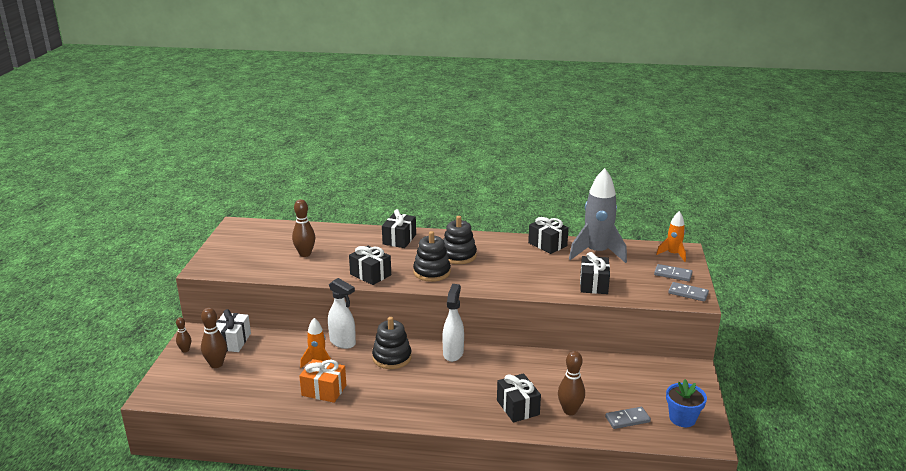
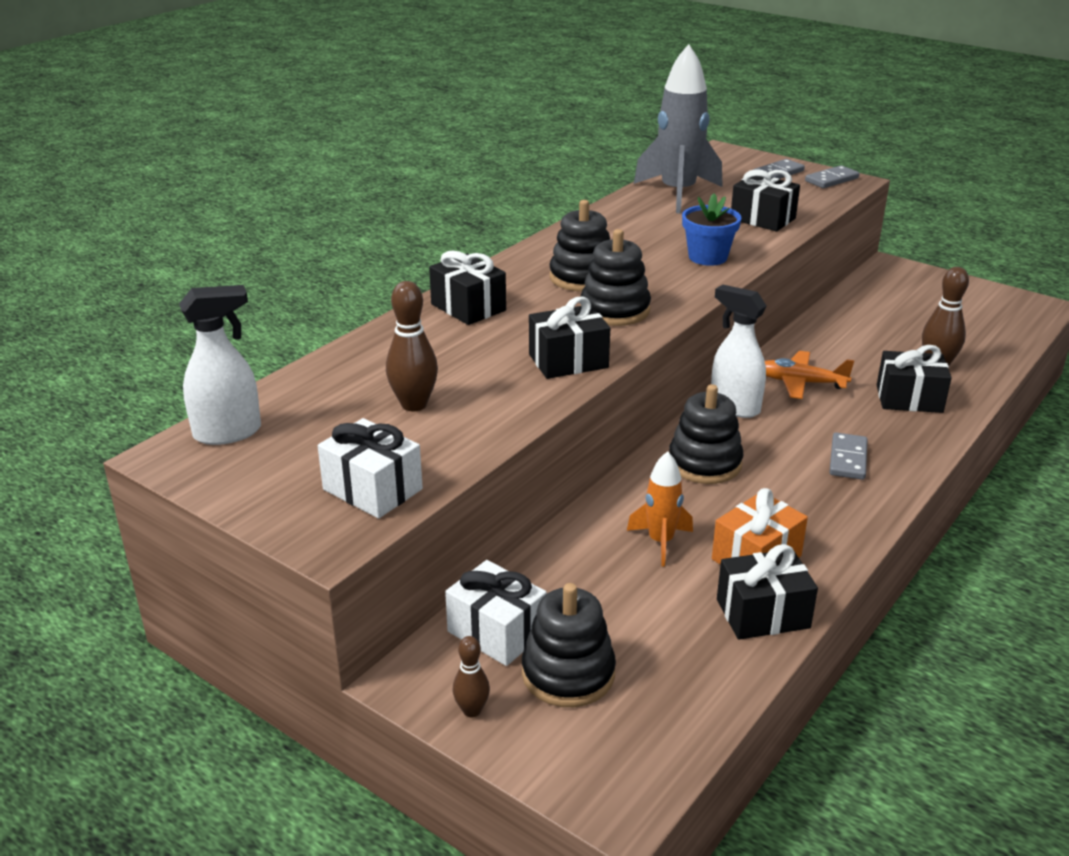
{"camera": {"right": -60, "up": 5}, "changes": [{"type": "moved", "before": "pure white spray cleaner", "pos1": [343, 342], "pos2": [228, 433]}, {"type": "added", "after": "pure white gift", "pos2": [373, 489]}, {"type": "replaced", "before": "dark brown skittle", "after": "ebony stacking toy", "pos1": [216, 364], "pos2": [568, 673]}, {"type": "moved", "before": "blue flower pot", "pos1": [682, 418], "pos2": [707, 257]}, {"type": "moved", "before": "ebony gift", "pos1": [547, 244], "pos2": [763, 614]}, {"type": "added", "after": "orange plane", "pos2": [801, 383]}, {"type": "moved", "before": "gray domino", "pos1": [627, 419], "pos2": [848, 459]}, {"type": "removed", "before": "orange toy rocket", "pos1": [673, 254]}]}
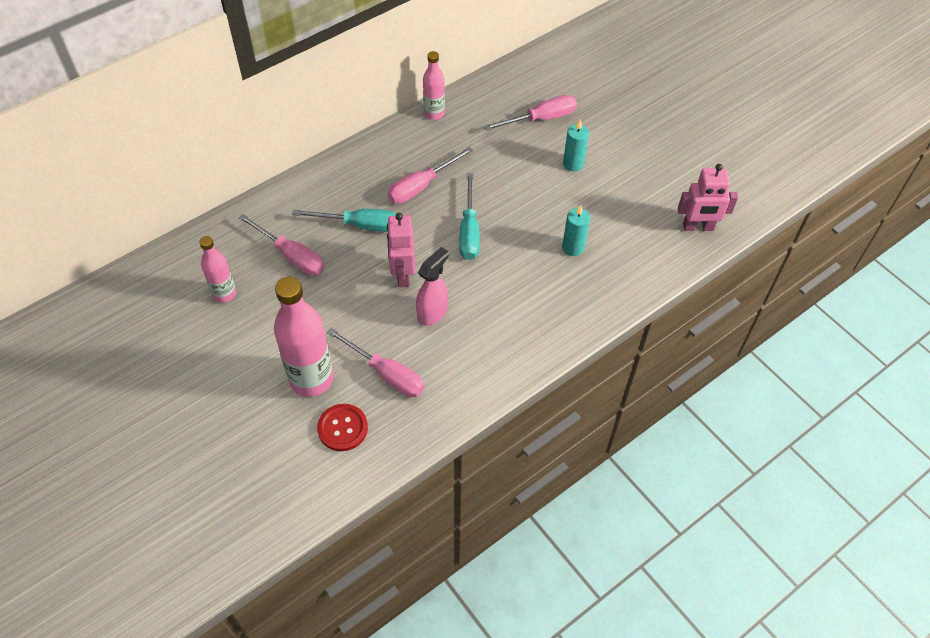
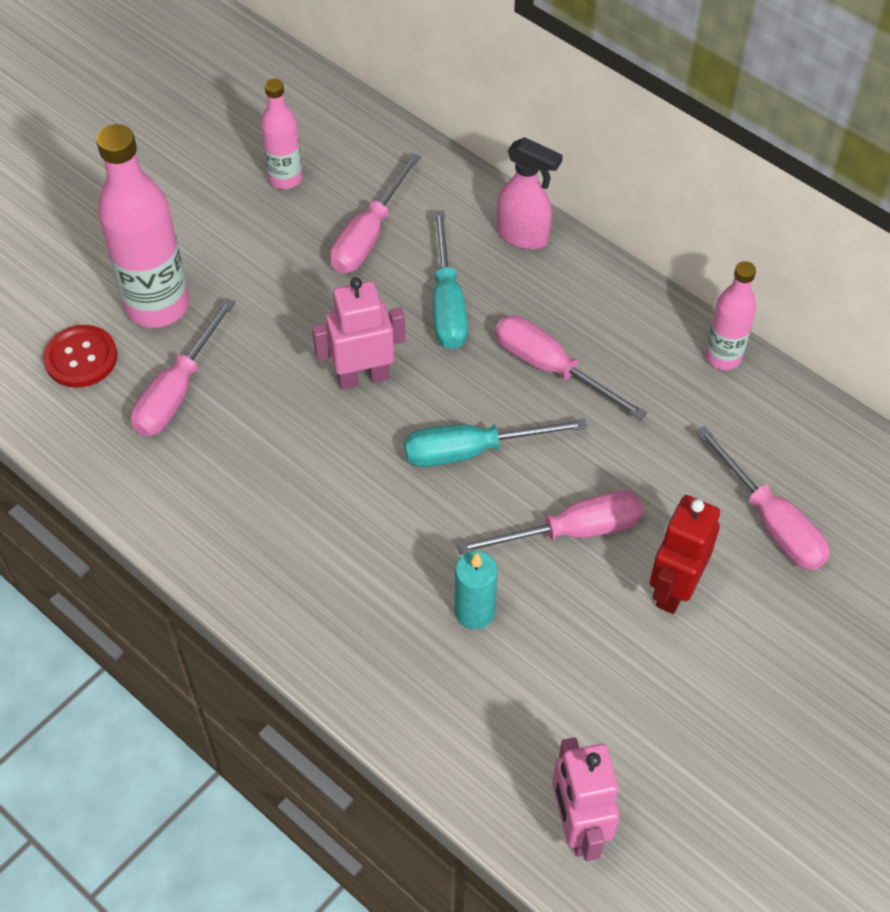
{"camera": {"right": 80, "up": 0}, "changes": [{"type": "added", "after": "pink hand screwdriver", "pos2": [572, 531]}, {"type": "moved", "before": "pink spray cleaner", "pos1": [432, 312], "pos2": [523, 236]}, {"type": "replaced", "before": "aqua candle", "after": "red toy robot", "pos1": [573, 164], "pos2": [674, 588]}]}
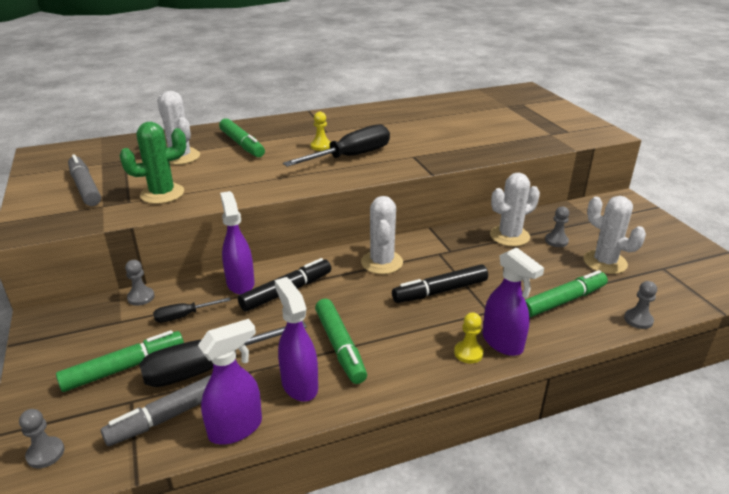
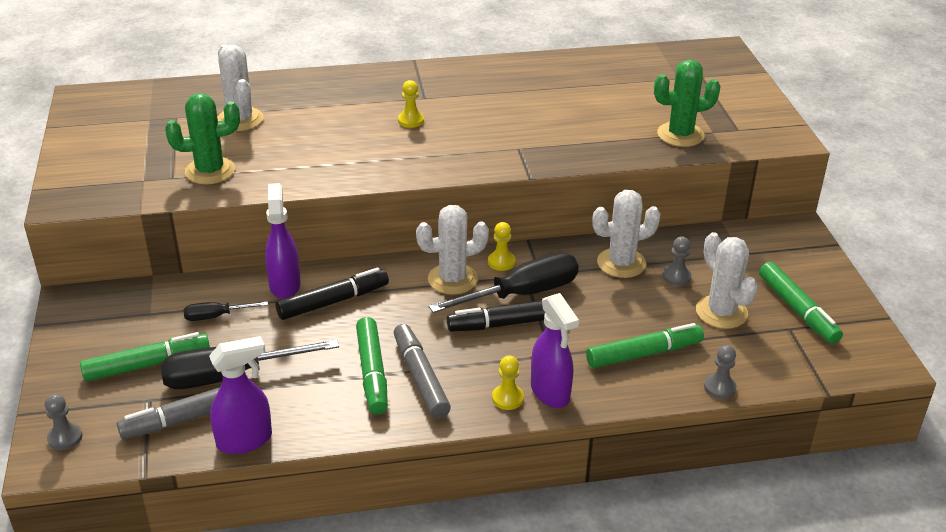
{"camera": {"right": 10, "up": 5}, "changes": [{"type": "moved", "before": "gray marker pen", "pos1": [85, 187], "pos2": [420, 377]}, {"type": "turned", "before": "pure white saguaro cactus", "pos1": [382, 262], "pos2": [452, 279], "turn": 60}, {"type": "moved", "before": "ebony hand screwdriver", "pos1": [351, 156], "pos2": [523, 293]}, {"type": "added", "after": "yellow pawn", "pos2": [501, 262]}, {"type": "added", "after": "green saguaro cactus", "pos2": [680, 135]}, {"type": "moved", "before": "green marker pen", "pos1": [242, 144], "pos2": [797, 310]}, {"type": "removed", "before": "gray pawn", "pos1": [141, 297]}, {"type": "removed", "before": "royal purple spray cleaner", "pos1": [299, 385]}]}
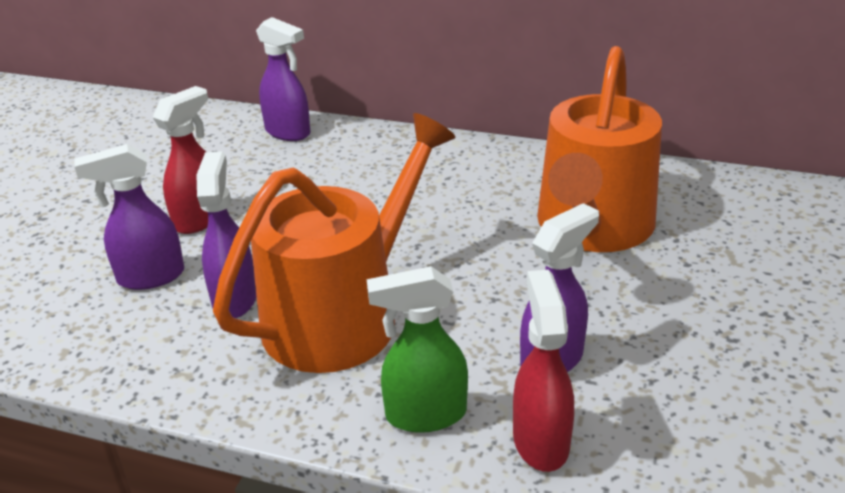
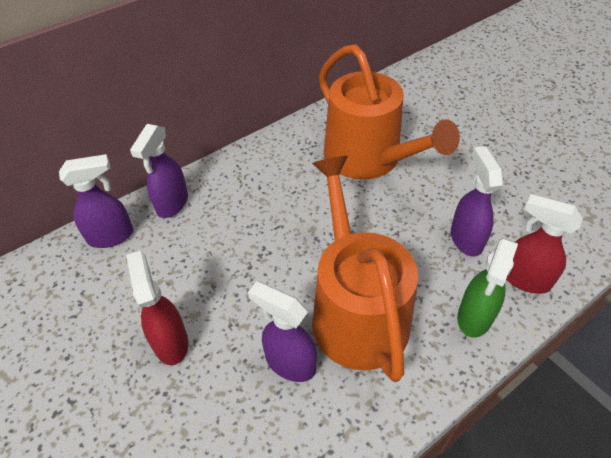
{"camera": {"right": -55, "up": 15}, "changes": [{"type": "moved", "before": "royal purple spray cleaner", "pos1": [150, 277], "pos2": [172, 204]}]}
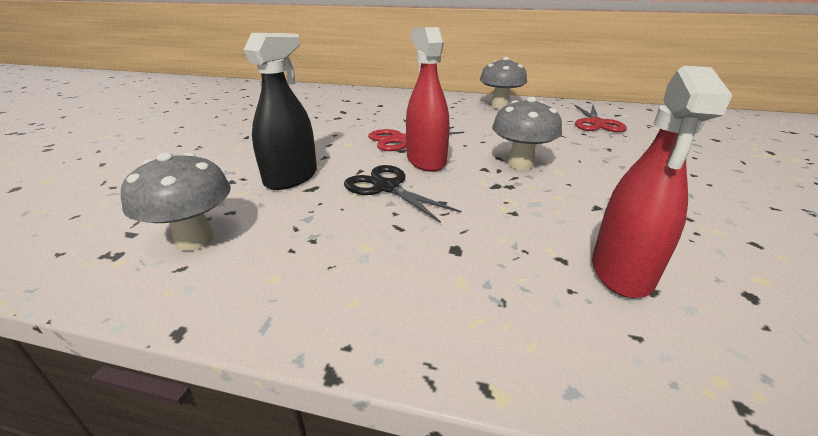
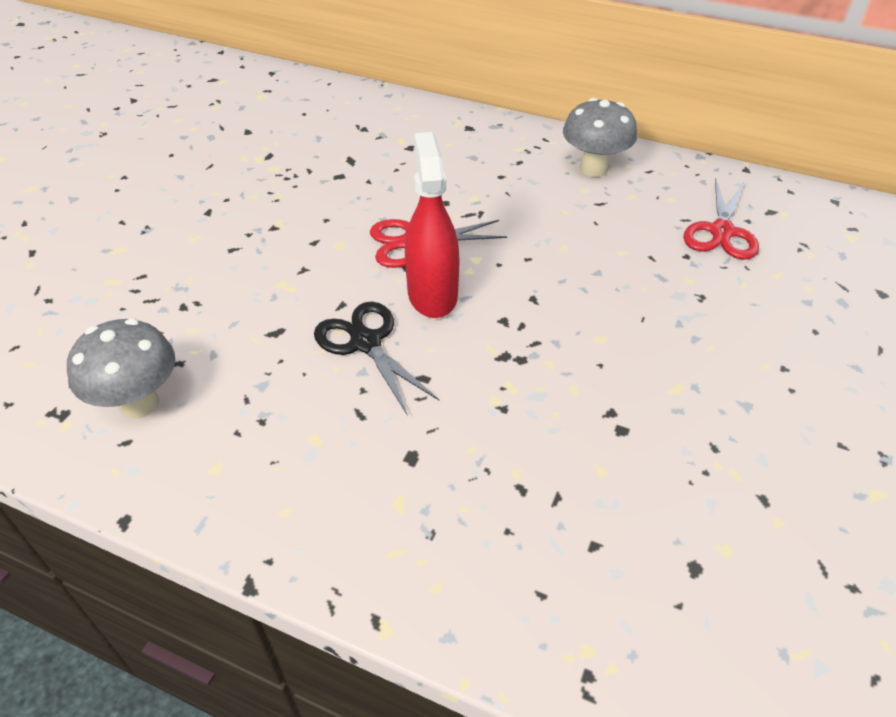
{"camera": {"right": 10, "up": 15}, "changes": [{"type": "removed", "before": "ebony spray cleaner", "pos1": [291, 178]}, {"type": "removed", "before": "gray toadstool", "pos1": [520, 164]}, {"type": "removed", "before": "red spray cleaner", "pos1": [622, 271]}]}
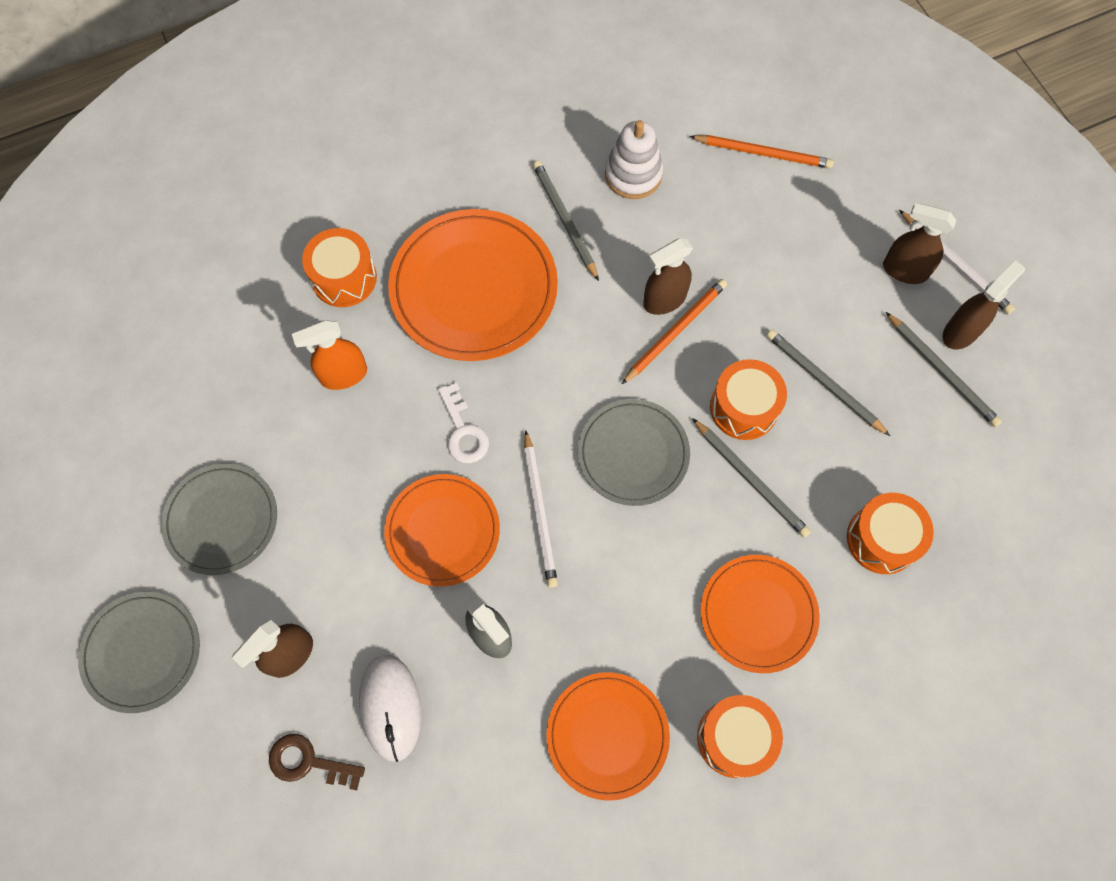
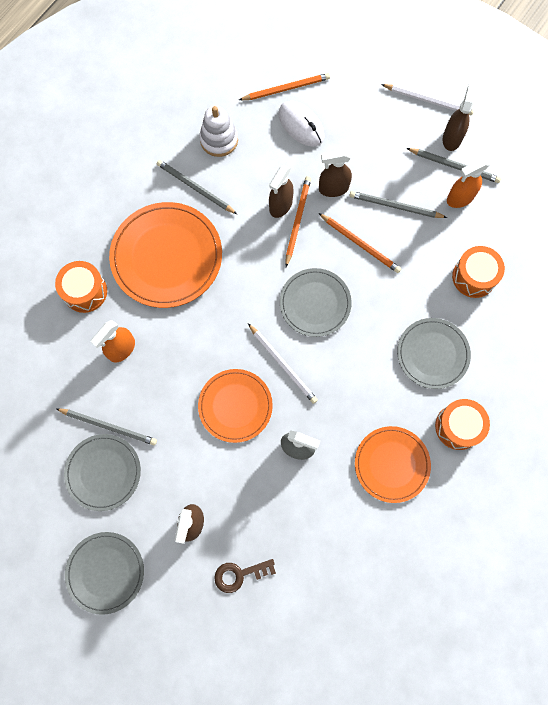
{"camera": {"right": -30, "up": 5}, "changes": [{"type": "moved", "before": "gray wooden pencil", "pos1": [751, 480], "pos2": [109, 426]}, {"type": "moved", "before": "pure white computer mouse", "pos1": [390, 707], "pos2": [301, 125]}, {"type": "moved", "before": "dark brown spray cleaner", "pos1": [904, 270], "pos2": [333, 188]}, {"type": "replaced", "before": "orange toy drum", "after": "orange wooden pencil", "pos1": [744, 408], "pos2": [360, 244]}, {"type": "recoloured", "before": "orange plate", "after": "gray plate", "pos1": [758, 614], "pos2": [432, 354]}, {"type": "added", "after": "orange spray cleaner", "pos2": [460, 198]}, {"type": "removed", "before": "pure white door key", "pos1": [463, 431]}]}
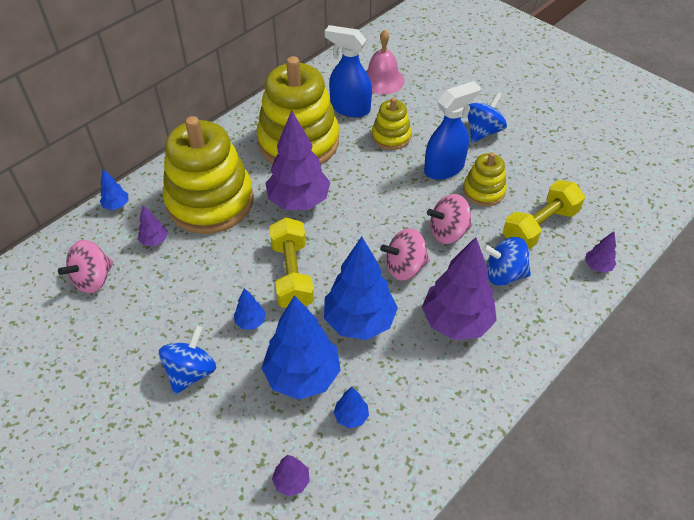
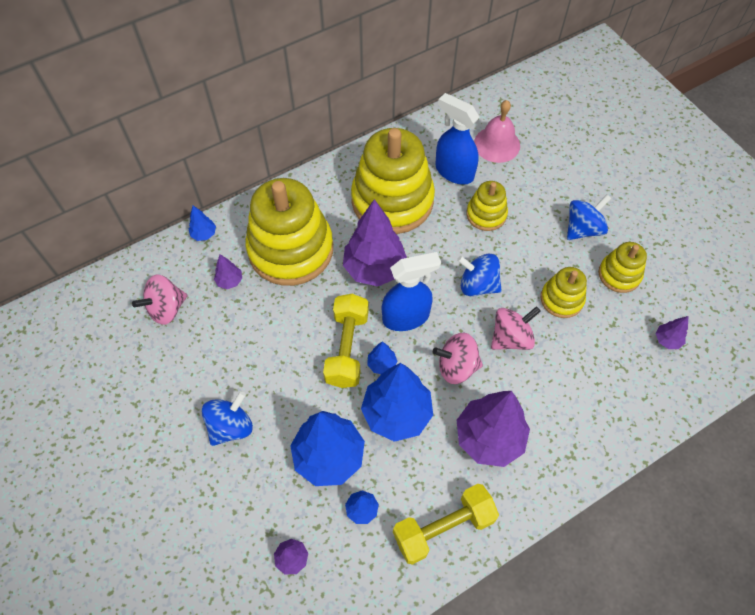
{"camera": {"right": 15, "up": 10}, "changes": [{"type": "moved", "before": "blue tree", "pos1": [250, 322], "pos2": [382, 364]}, {"type": "moved", "before": "blue spray cleaner", "pos1": [444, 168], "pos2": [406, 317]}, {"type": "moved", "before": "yellow dumbbell", "pos1": [539, 226], "pos2": [443, 527]}, {"type": "moved", "before": "blue spinning top", "pos1": [503, 274], "pos2": [477, 285]}, {"type": "turned", "before": "pink spinning top", "pos1": [448, 232], "pos2": [511, 338], "turn": 150}, {"type": "added", "after": "yellow stacking toy", "pos2": [619, 274]}, {"type": "moved", "before": "royal purple tree", "pos1": [597, 266], "pos2": [667, 340]}]}
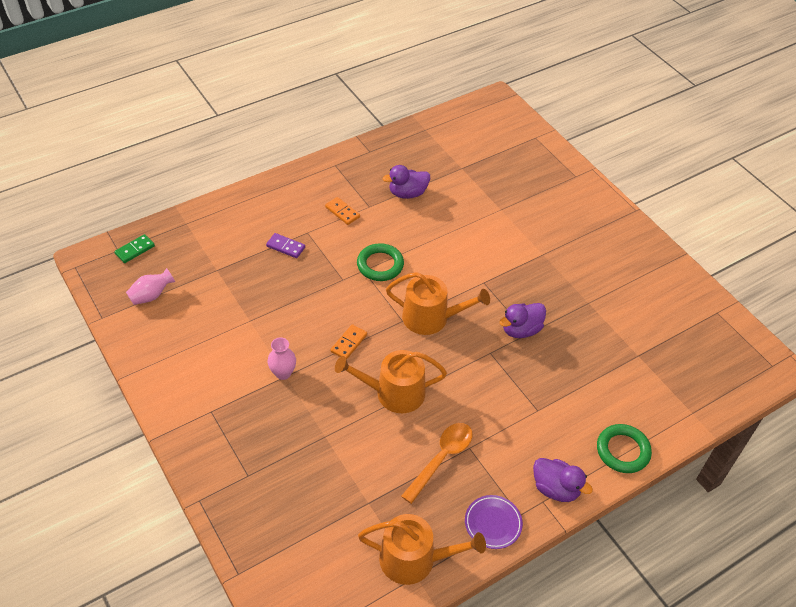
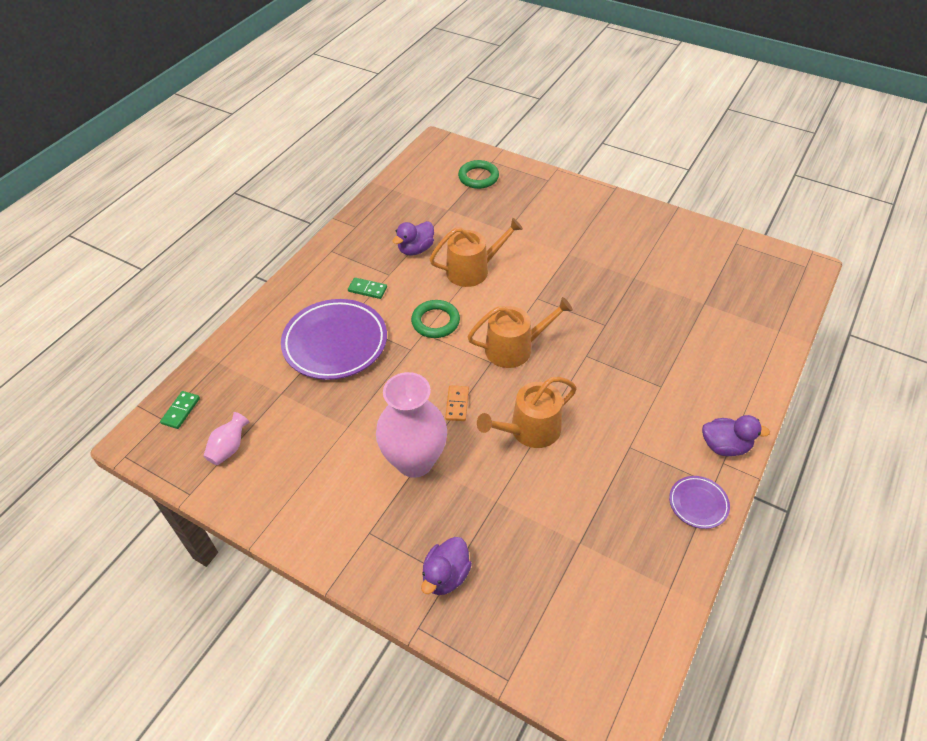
{"camera": {"right": -25, "up": 0}, "changes": [{"type": "replaced", "before": "royal purple domino", "after": "royal purple plate", "pos1": [285, 247], "pos2": [335, 343]}, {"type": "recoloured", "before": "orange domino", "after": "green domino", "pos1": [342, 212], "pos2": [367, 289]}, {"type": "resized", "before": "pink flower vase", "pos1": [283, 373], "pos2": [415, 461], "scale": 2.22}, {"type": "moved", "before": "royal purple toy duck", "pos1": [521, 330], "pos2": [446, 576]}, {"type": "moved", "before": "orange watering pot", "pos1": [415, 559], "pos2": [473, 270]}, {"type": "moved", "before": "green hoop", "pos1": [622, 451], "pos2": [478, 177]}, {"type": "removed", "before": "orange teaspoon", "pos1": [441, 458]}]}
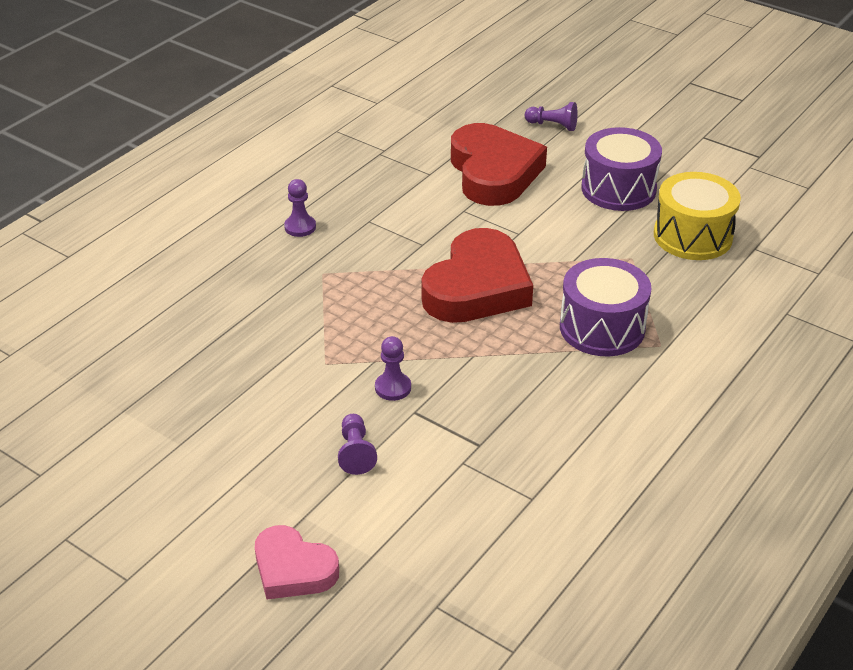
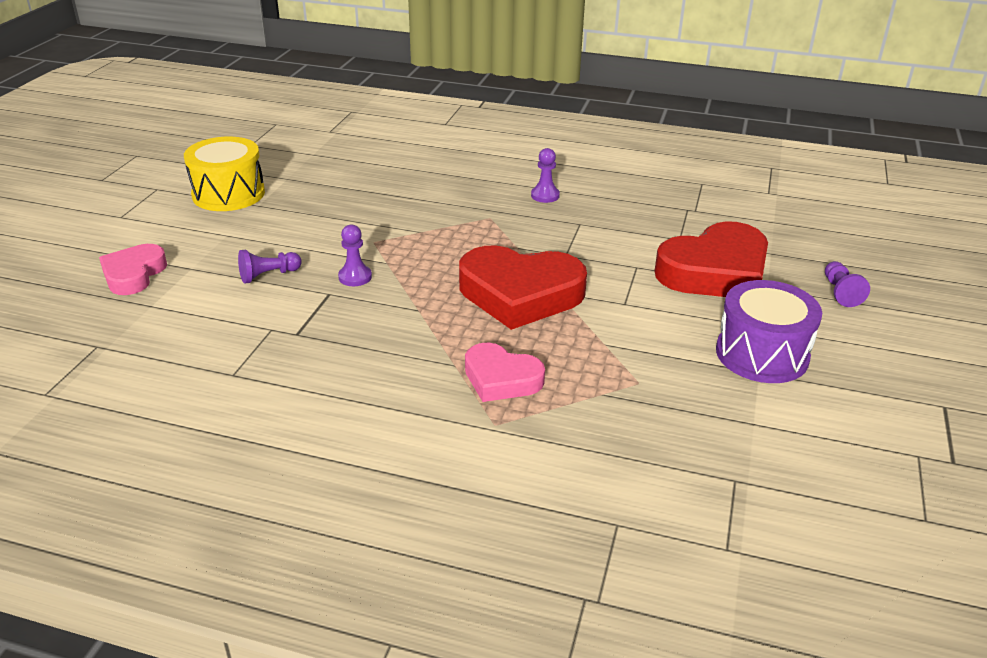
{"camera": {"right": 70, "up": -5}, "changes": [{"type": "moved", "before": "yellow toy drum", "pos1": [692, 236], "pos2": [228, 194]}, {"type": "replaced", "before": "royal purple toy drum", "after": "pink love heart", "pos1": [602, 328], "pos2": [501, 379]}]}
